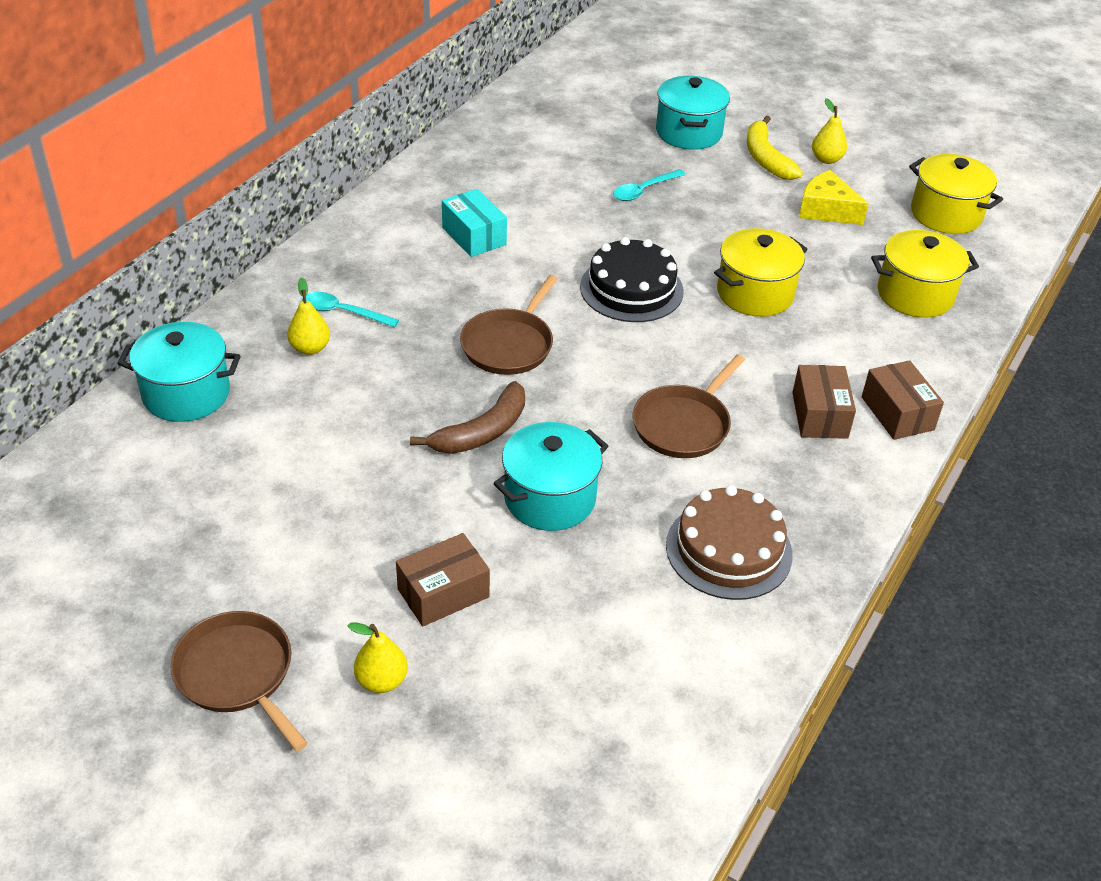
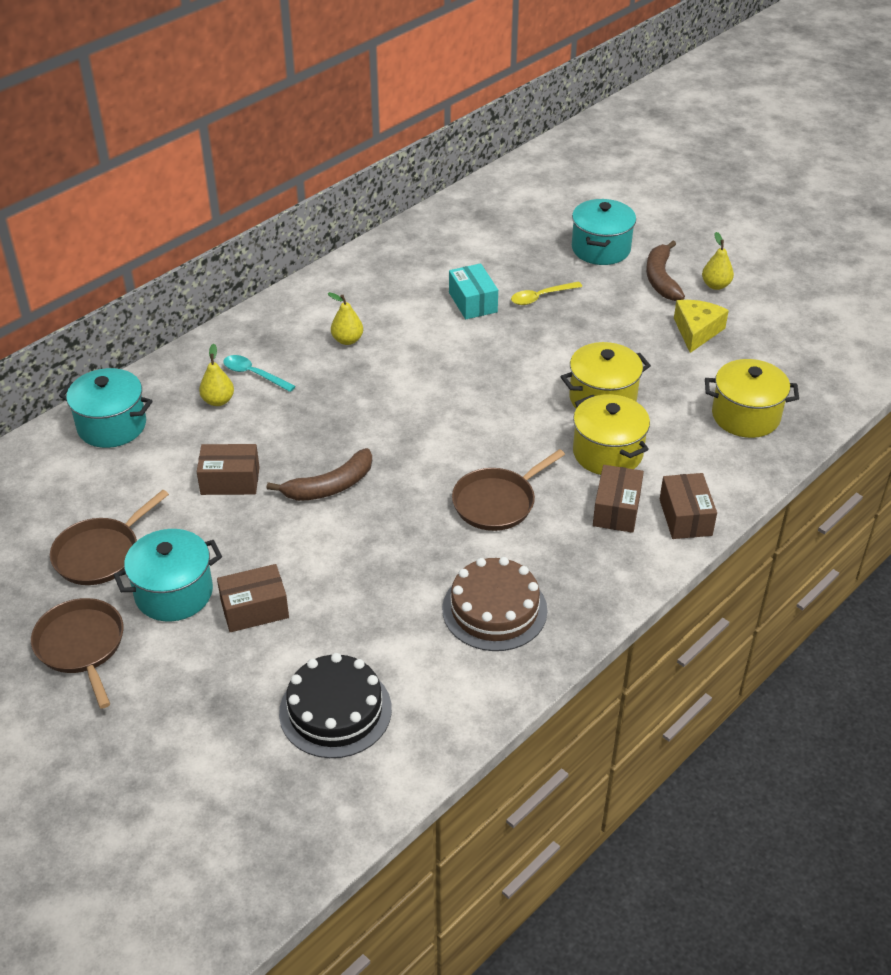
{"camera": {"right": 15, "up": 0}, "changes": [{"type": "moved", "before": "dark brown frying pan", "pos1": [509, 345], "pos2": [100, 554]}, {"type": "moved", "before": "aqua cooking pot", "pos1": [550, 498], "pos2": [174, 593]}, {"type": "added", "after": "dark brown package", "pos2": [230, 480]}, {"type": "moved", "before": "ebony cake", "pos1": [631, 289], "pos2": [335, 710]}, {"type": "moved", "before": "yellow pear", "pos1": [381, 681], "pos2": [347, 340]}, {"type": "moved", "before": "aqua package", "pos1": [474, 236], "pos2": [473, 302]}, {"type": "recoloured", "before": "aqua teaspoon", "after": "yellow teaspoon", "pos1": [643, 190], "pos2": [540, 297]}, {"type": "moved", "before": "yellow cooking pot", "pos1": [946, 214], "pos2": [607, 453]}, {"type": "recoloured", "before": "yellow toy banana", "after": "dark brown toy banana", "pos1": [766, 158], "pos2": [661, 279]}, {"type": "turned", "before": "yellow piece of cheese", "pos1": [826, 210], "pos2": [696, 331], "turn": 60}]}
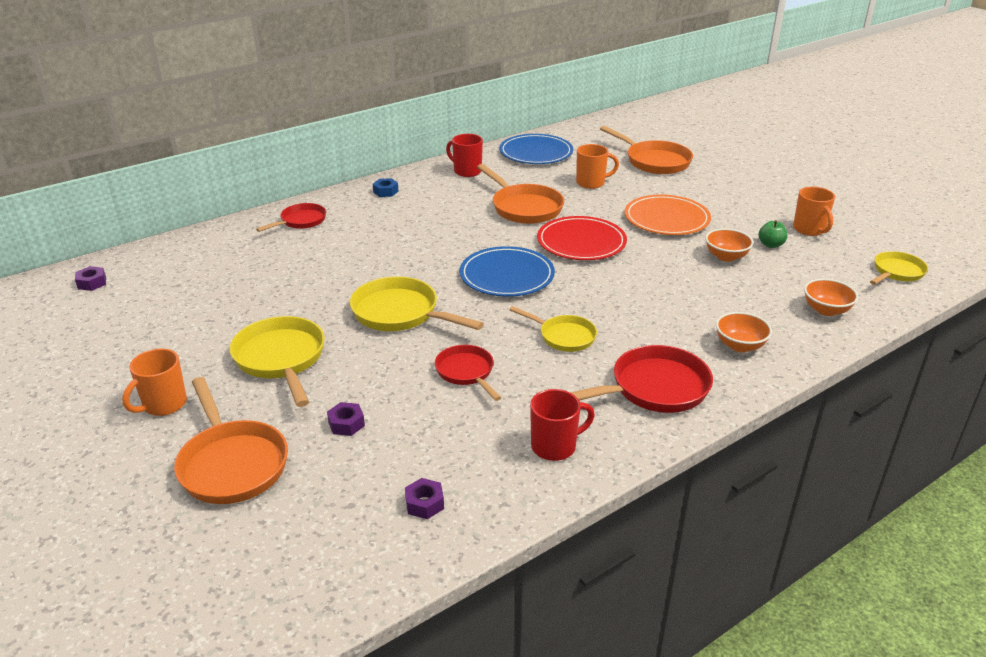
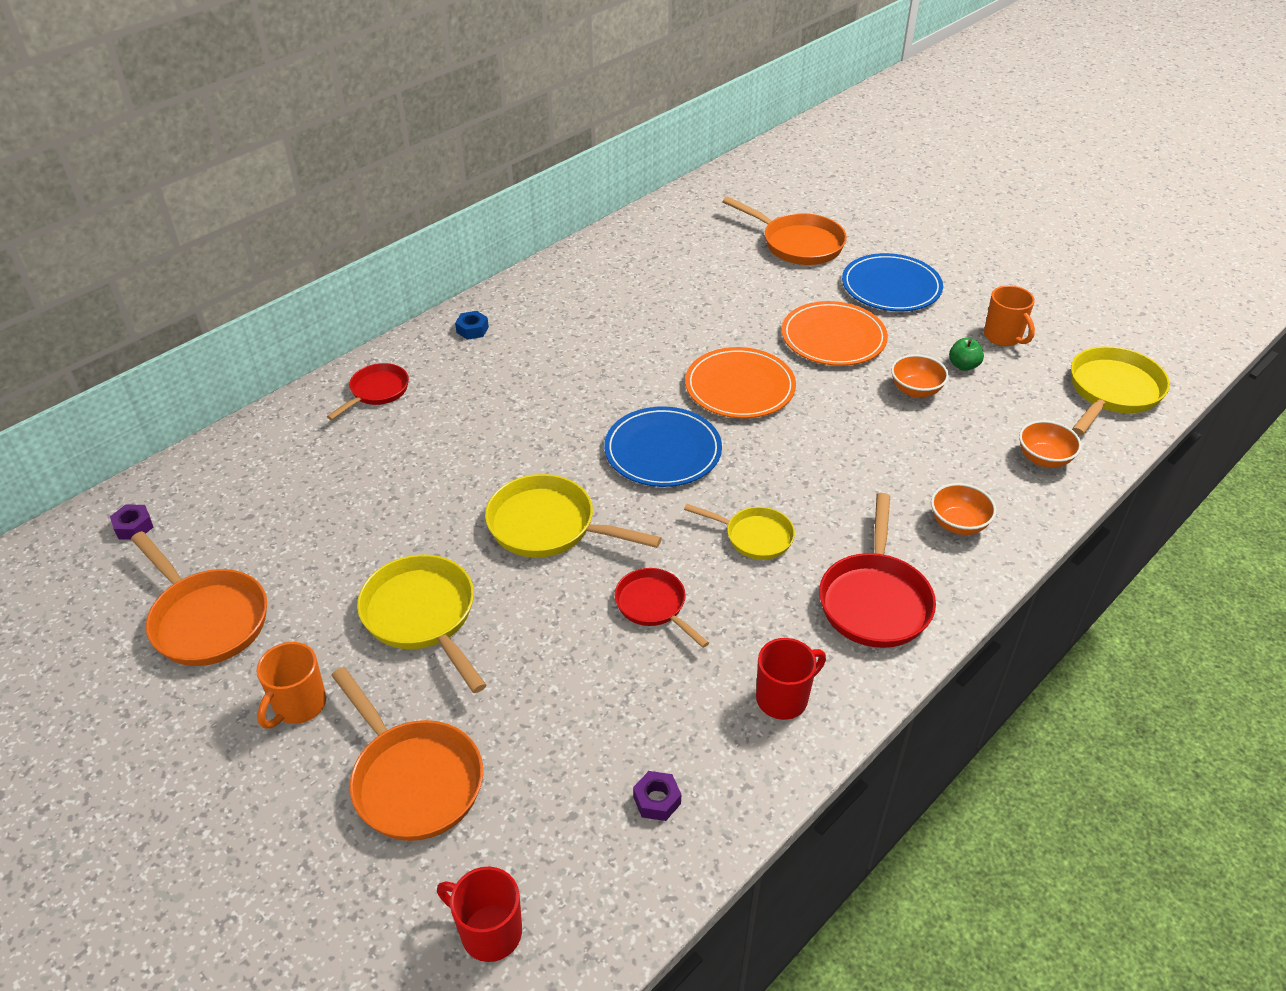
{"camera": {"right": -10, "up": 10}, "changes": [{"type": "moved", "before": "orange frying pan", "pos1": [524, 207], "pos2": [206, 619]}, {"type": "moved", "before": "red mug", "pos1": [466, 171], "pos2": [489, 932]}, {"type": "recoloured", "before": "red plate", "after": "orange plate", "pos1": [581, 242], "pos2": [739, 387]}, {"type": "turned", "before": "red frying pan", "pos1": [653, 389], "pos2": [874, 600], "turn": 135}, {"type": "moved", "before": "blue plate", "pos1": [536, 153], "pos2": [891, 287]}, {"type": "resized", "before": "yellow frying pan", "pos1": [896, 272], "pos2": [1112, 392], "scale": 1.61}, {"type": "removed", "before": "royal purple nut", "pos1": [346, 424]}, {"type": "removed", "before": "orange mug", "pos1": [591, 183]}]}
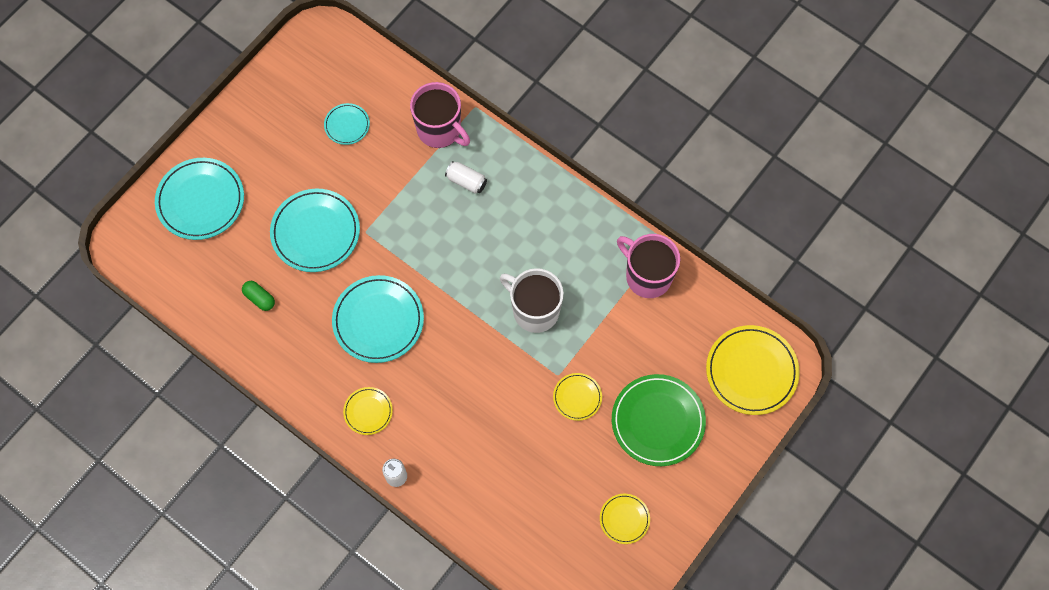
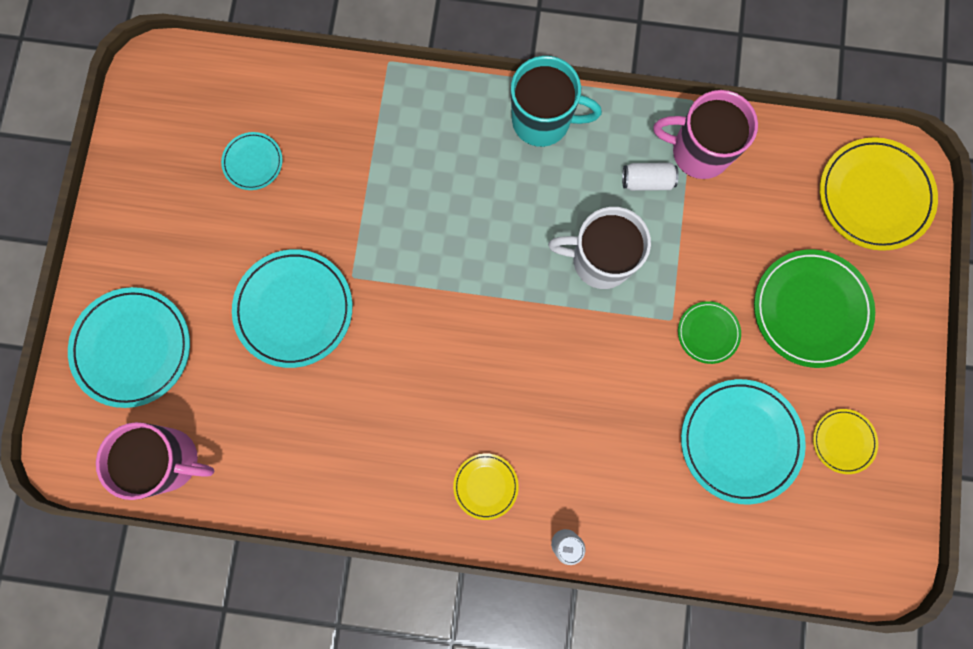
{"camera": {"right": -30, "up": 10}, "changes": [{"type": "moved", "before": "pink mug", "pos1": [440, 130], "pos2": [170, 460]}, {"type": "added", "after": "aqua mug", "pos2": [543, 121]}, {"type": "moved", "before": "pure white soda can", "pos1": [466, 181], "pos2": [647, 181]}, {"type": "recoloured", "before": "yellow plate", "after": "green plate", "pos1": [577, 397], "pos2": [708, 333]}, {"type": "moved", "before": "aqua plate", "pos1": [378, 320], "pos2": [740, 441]}, {"type": "removed", "before": "green capsule", "pos1": [259, 298]}]}
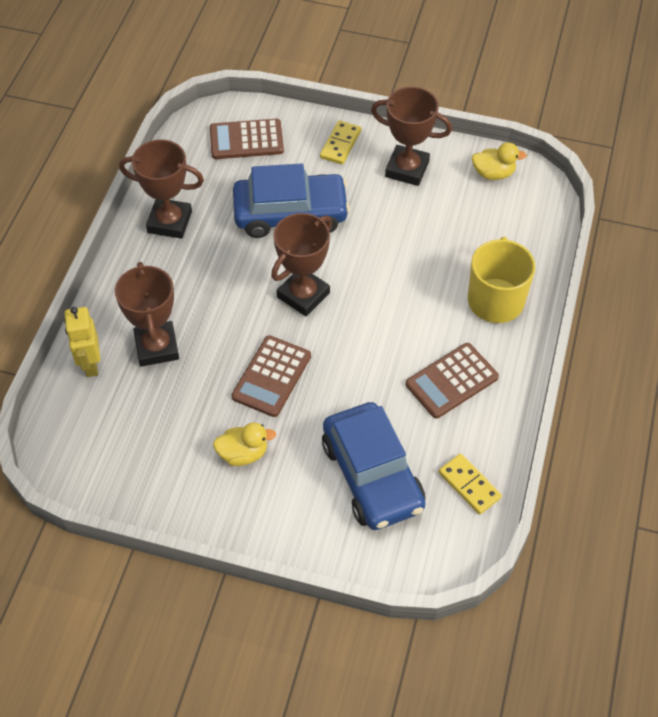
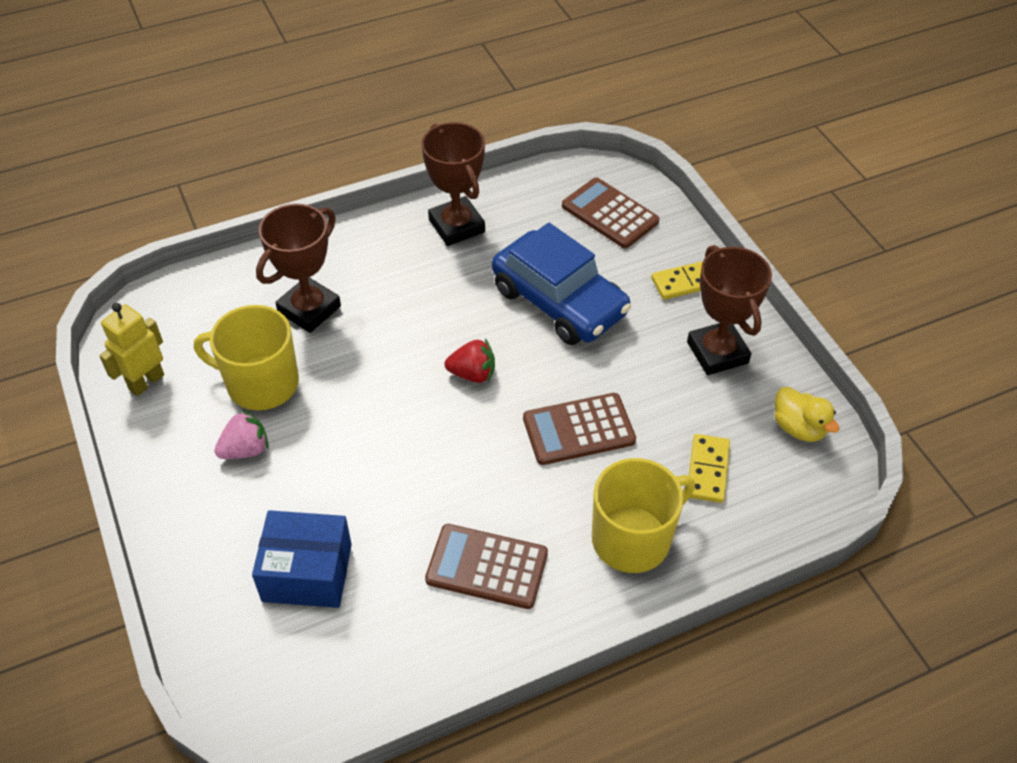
{"camera": {"right": 50, "up": -5}, "changes": [{"type": "moved", "before": "yellow toy robot", "pos1": [90, 364], "pos2": [146, 382]}, {"type": "added", "after": "yellow mug", "pos2": [261, 383]}, {"type": "replaced", "before": "yellow toy duck", "after": "pink strawberry", "pos1": [243, 453], "pos2": [245, 449]}, {"type": "replaced", "before": "blue automobile", "after": "blue package", "pos1": [372, 475], "pos2": [307, 572]}, {"type": "replaced", "before": "dark brown prize cup", "after": "red strawberry", "pos1": [303, 295], "pos2": [472, 374]}, {"type": "moved", "before": "dark brown adding machine", "pos1": [271, 376], "pos2": [579, 430]}, {"type": "moved", "before": "yellow domino", "pos1": [469, 485], "pos2": [707, 470]}]}
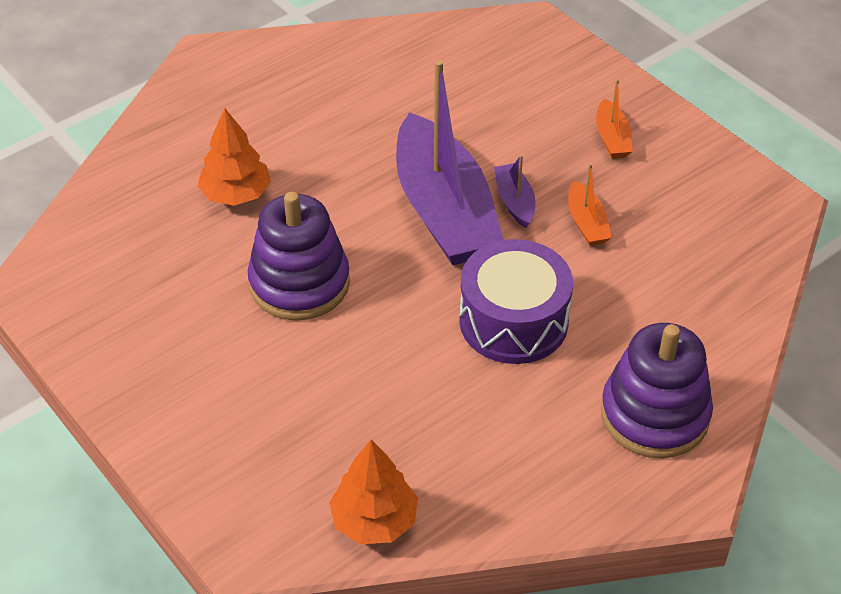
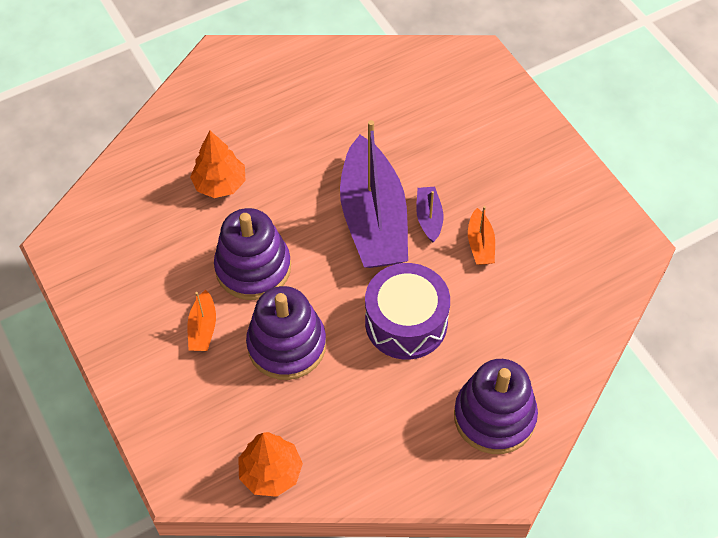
{"camera": {"right": 10, "up": 10}, "changes": [{"type": "moved", "before": "orange toy boat", "pos1": [612, 138], "pos2": [203, 328]}, {"type": "added", "after": "royal purple stacking toy", "pos2": [287, 345]}]}
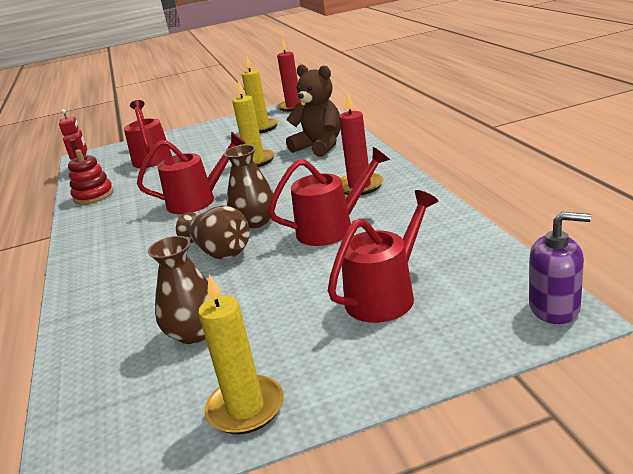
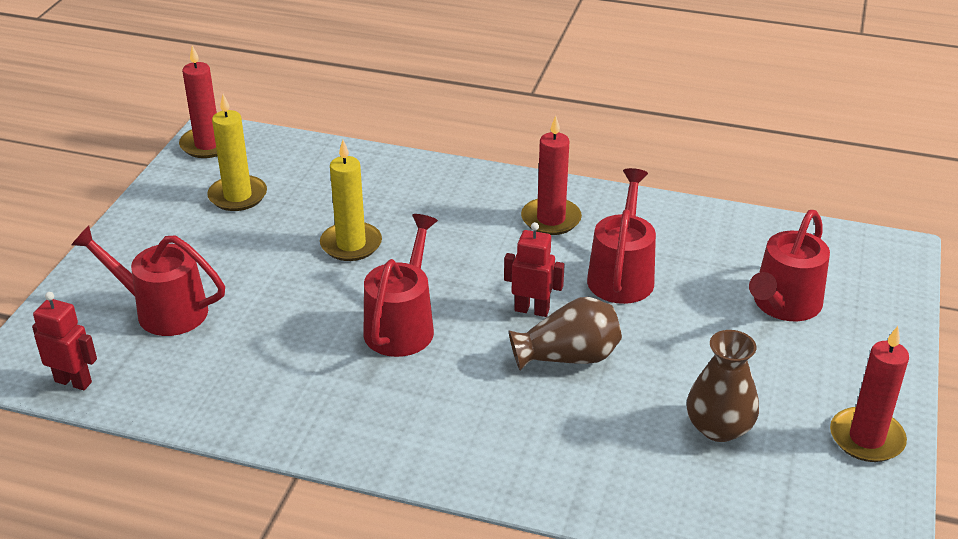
{"camera": {"right": -60, "up": 10}, "changes": [{"type": "replaced", "before": "dark brown flower vase", "after": "red toy robot", "pos1": [255, 222], "pos2": [532, 310]}, {"type": "turned", "before": "red watering pot", "pos1": [385, 296], "pos2": [783, 305], "turn": -135}, {"type": "recoloured", "before": "yellow candle", "after": "red candle", "pos1": [245, 408], "pos2": [866, 438]}, {"type": "removed", "before": "red stacking toy", "pos1": [93, 195]}, {"type": "removed", "before": "dark brown stuffed bear", "pos1": [319, 146]}, {"type": "removed", "before": "royal purple soap pump", "pos1": [554, 307]}]}
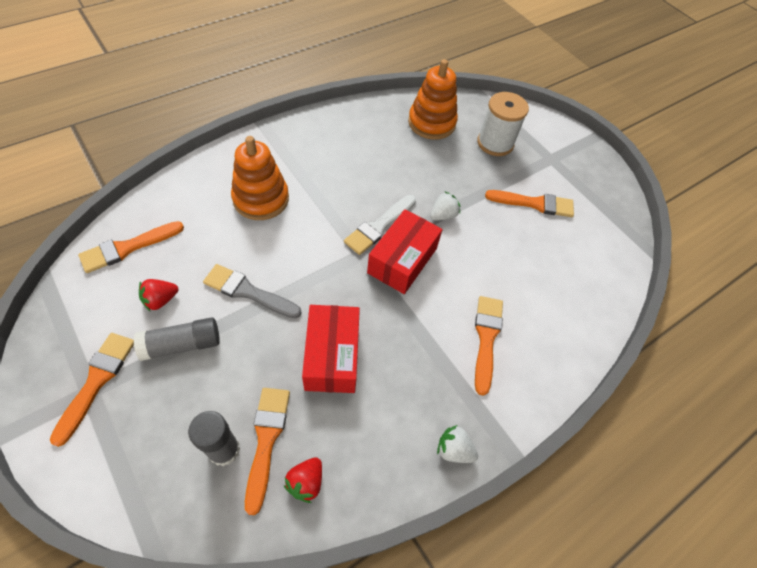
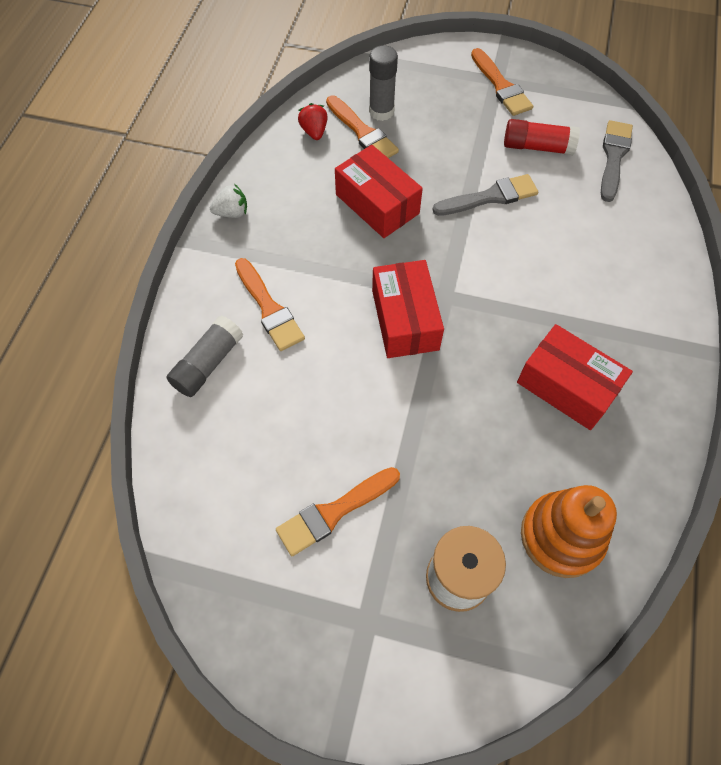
{"camera": {"right": 145, "up": 5}, "changes": [{"type": "moved", "before": "gray glue stick", "pos1": [182, 344], "pos2": [208, 364]}, {"type": "replaced", "before": "red strawberry", "after": "red glue stick", "pos1": [161, 300], "pos2": [537, 147]}, {"type": "added", "after": "red package", "pos2": [567, 386]}, {"type": "recoloured", "before": "orange brush", "after": "gray brush", "pos1": [128, 248], "pos2": [613, 157]}, {"type": "removed", "before": "orange stacking toy", "pos1": [261, 199]}, {"type": "removed", "before": "pure white brush", "pos1": [379, 226]}, {"type": "removed", "before": "pure white strawberry", "pos1": [443, 215]}]}
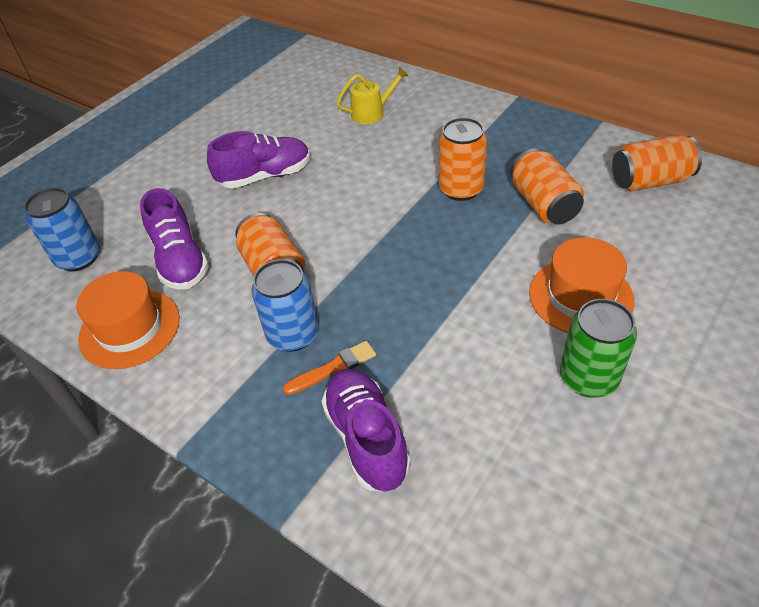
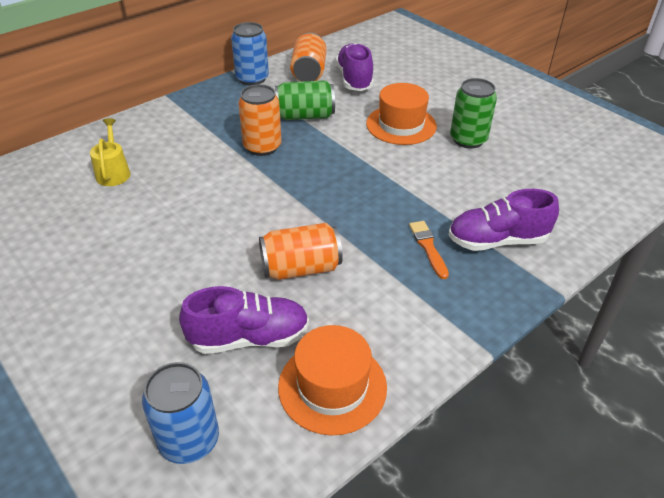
{"camera": {"right": -80, "up": -5}, "changes": [{"type": "moved", "before": "blue soda can", "pos1": [293, 334], "pos2": [252, 78]}, {"type": "recoloured", "before": "orange soda can", "after": "green soda can", "pos1": [543, 204], "pos2": [305, 116]}, {"type": "moved", "before": "royal purple lace-up shoe", "pos1": [265, 176], "pos2": [354, 79]}]}
